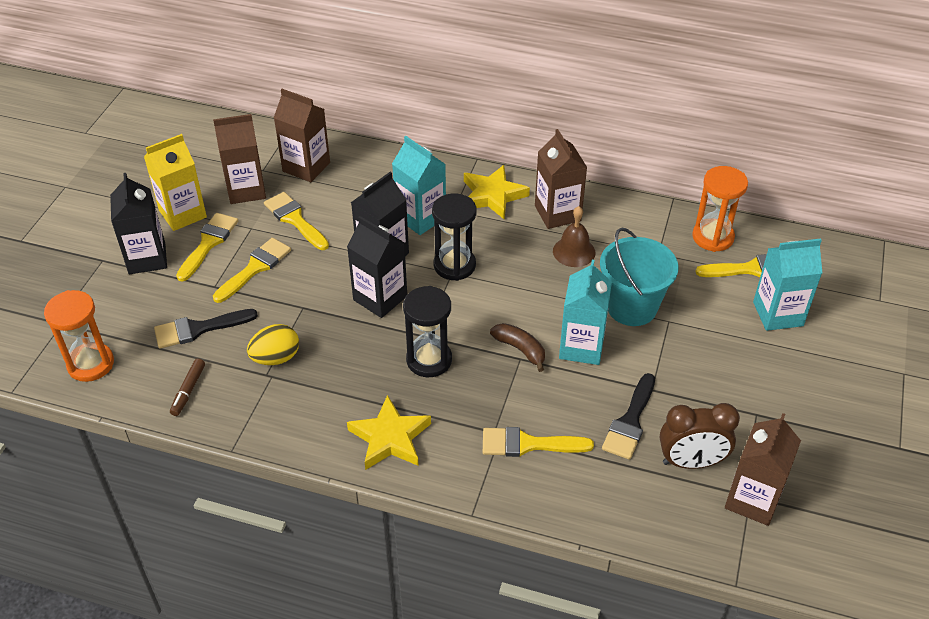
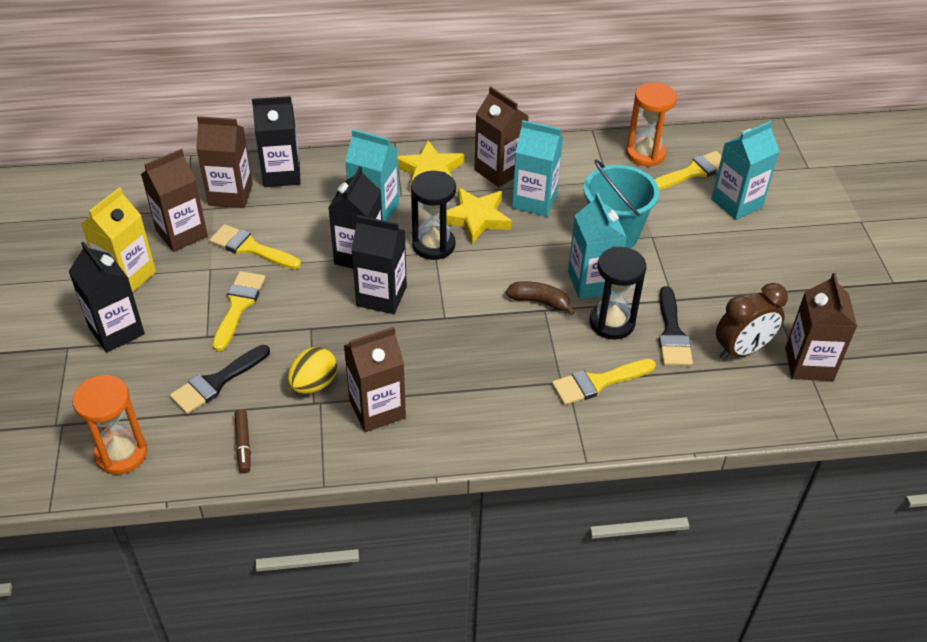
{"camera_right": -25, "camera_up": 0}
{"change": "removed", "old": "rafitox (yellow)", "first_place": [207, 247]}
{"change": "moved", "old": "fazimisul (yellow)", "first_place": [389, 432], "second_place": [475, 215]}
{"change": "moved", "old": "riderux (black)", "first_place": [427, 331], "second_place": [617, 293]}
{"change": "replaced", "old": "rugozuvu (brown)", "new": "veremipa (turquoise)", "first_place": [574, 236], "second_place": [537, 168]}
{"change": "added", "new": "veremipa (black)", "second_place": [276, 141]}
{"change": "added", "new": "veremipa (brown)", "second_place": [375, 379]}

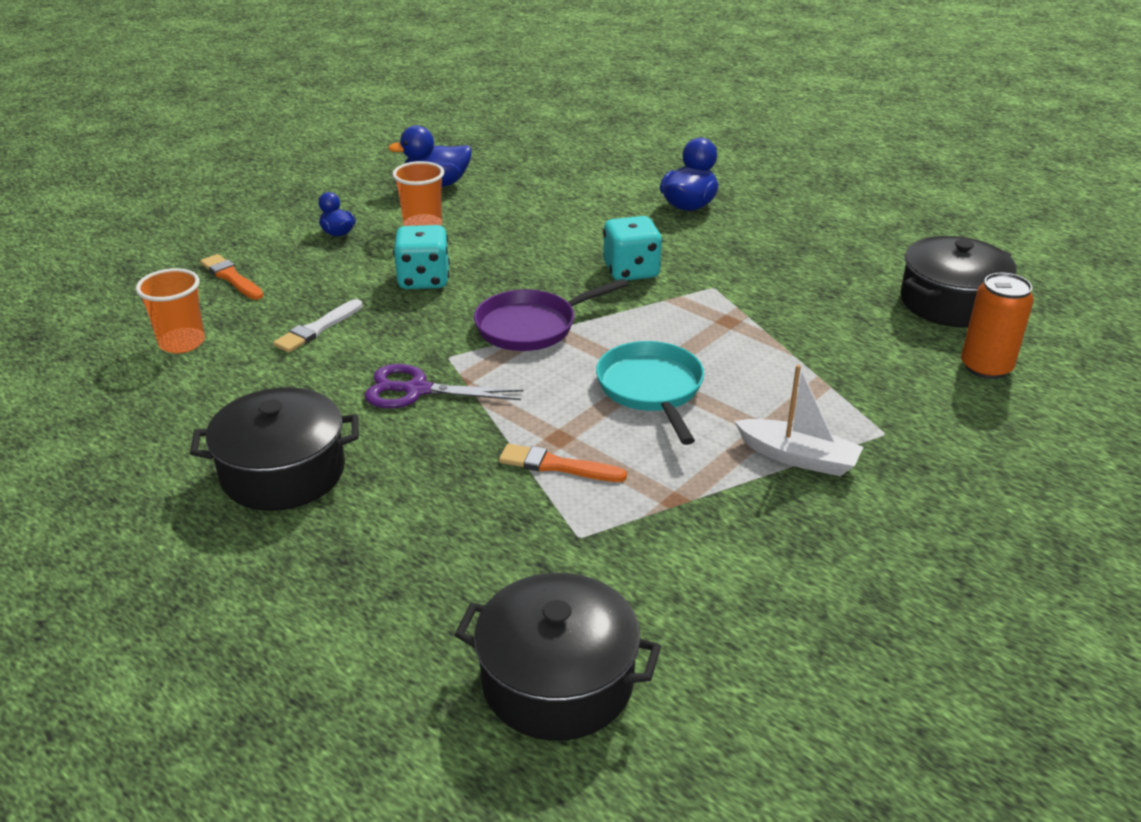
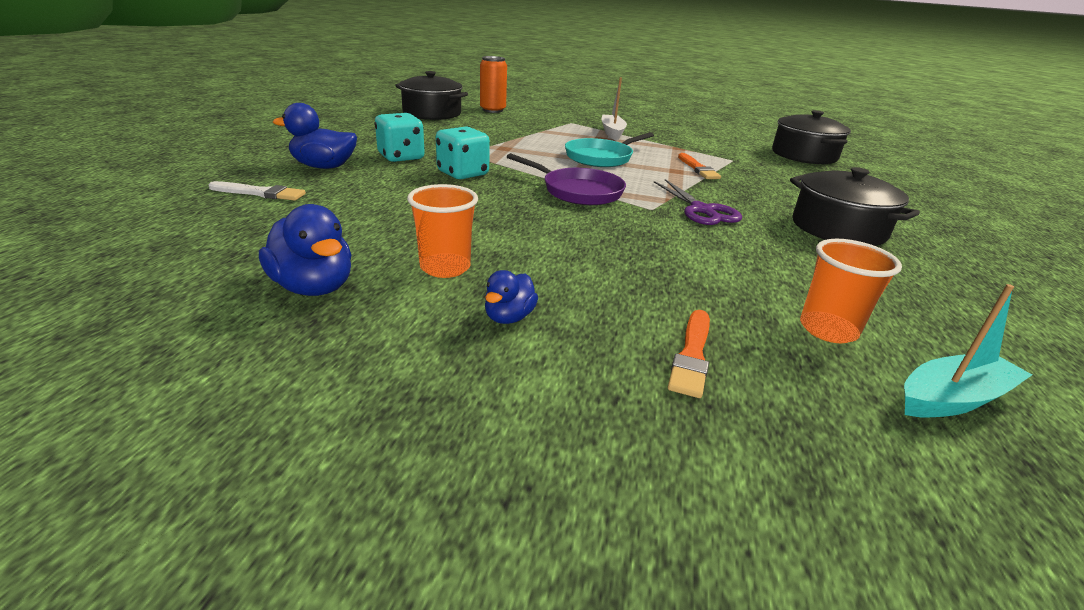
{"camera_right": -120, "camera_up": -5}
{"change": "moved", "old": "rafitox (white)", "first_place": [317, 326], "second_place": [257, 191]}
{"change": "moved", "old": "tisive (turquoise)", "first_place": [421, 257], "second_place": [399, 137]}
{"change": "added", "new": "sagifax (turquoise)", "second_place": [968, 350]}

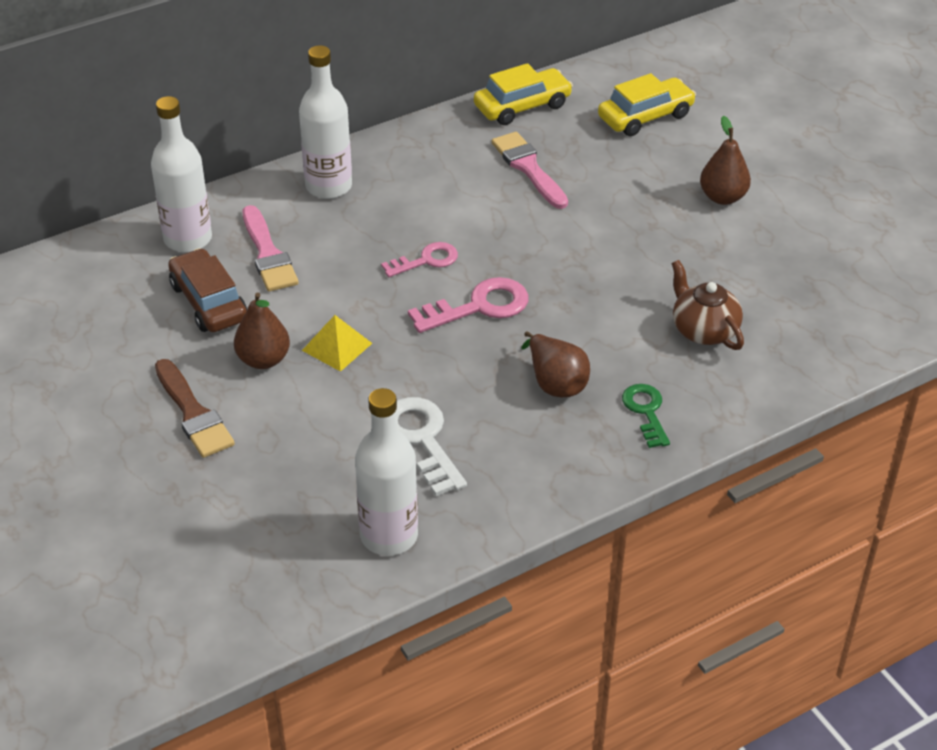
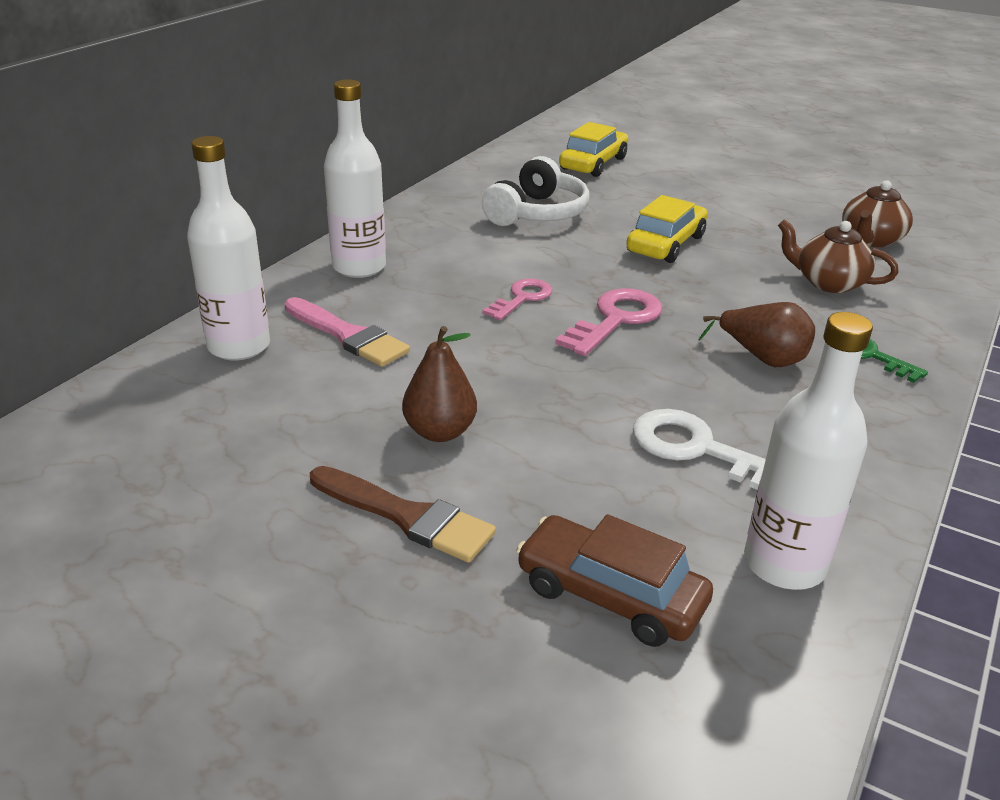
{"camera_right": -30, "camera_up": -10}
{"change": "moved", "old": "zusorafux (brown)", "first_place": [207, 290], "second_place": [614, 580]}
{"change": "removed", "old": "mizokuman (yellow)", "first_place": [337, 343]}
{"change": "moved", "old": "zusorafux (yellow)", "first_place": [523, 94], "second_place": [666, 229]}
{"change": "replaced", "old": "rafitox (pink)", "new": "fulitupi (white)", "first_place": [529, 170], "second_place": [536, 191]}
{"change": "removed", "old": "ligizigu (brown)", "first_place": [725, 160]}
{"change": "added", "new": "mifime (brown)", "second_place": [877, 213]}

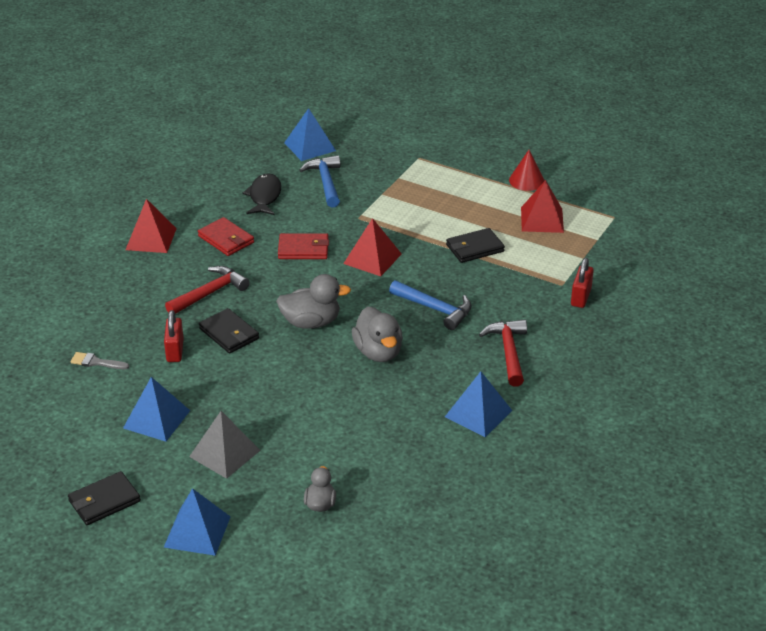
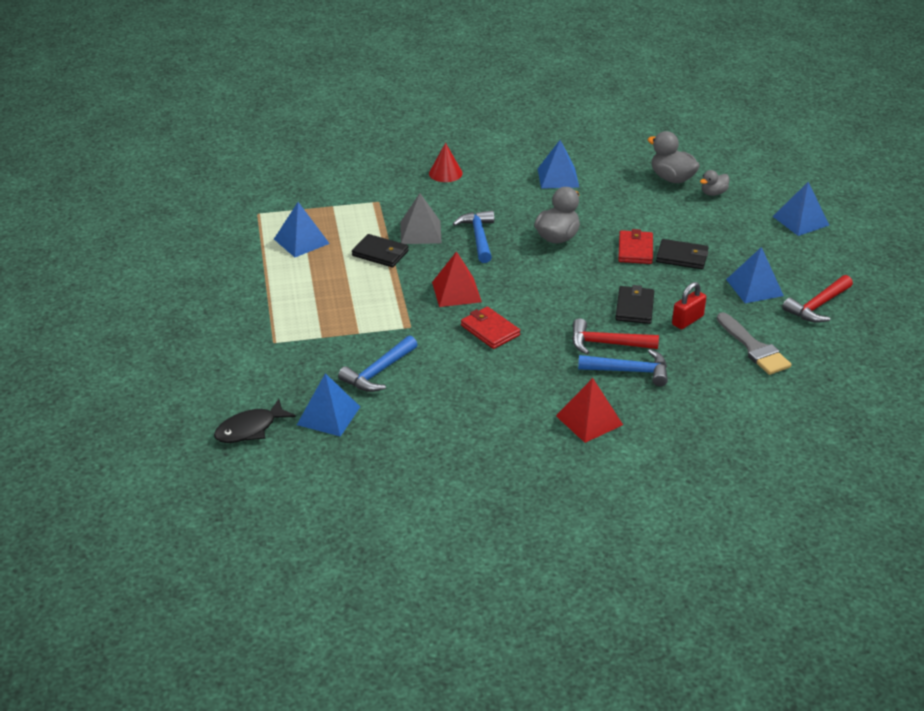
{"camera_right": -130, "camera_up": 0}
{"change": "moved", "old": "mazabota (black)", "first_place": [104, 498], "second_place": [682, 254]}
{"change": "resized", "old": "rafitox (grey)", "first_place": [99, 360], "second_place": [754, 343], "factor": 1.79}
{"change": "moved", "old": "mizokuman (grey)", "first_place": [225, 445], "second_place": [421, 218]}
{"change": "moved", "old": "mazabota (red)", "first_place": [226, 236], "second_place": [635, 246]}
{"change": "moved", "old": "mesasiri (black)", "first_place": [261, 194], "second_place": [255, 421]}
{"change": "moved", "old": "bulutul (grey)", "first_place": [313, 301], "second_place": [673, 157]}
{"change": "moved", "old": "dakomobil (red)", "first_place": [503, 353], "second_place": [817, 299]}
{"change": "moved", "old": "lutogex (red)", "first_place": [527, 170], "second_place": [446, 162]}
{"change": "recoloured", "old": "mizokuman (red)", "new": "mizokuman (blue)", "first_place": [542, 206], "second_place": [302, 229]}
{"change": "removed", "old": "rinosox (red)", "first_place": [582, 283]}
{"change": "added", "new": "dakomobil (blue)", "second_place": [623, 368]}

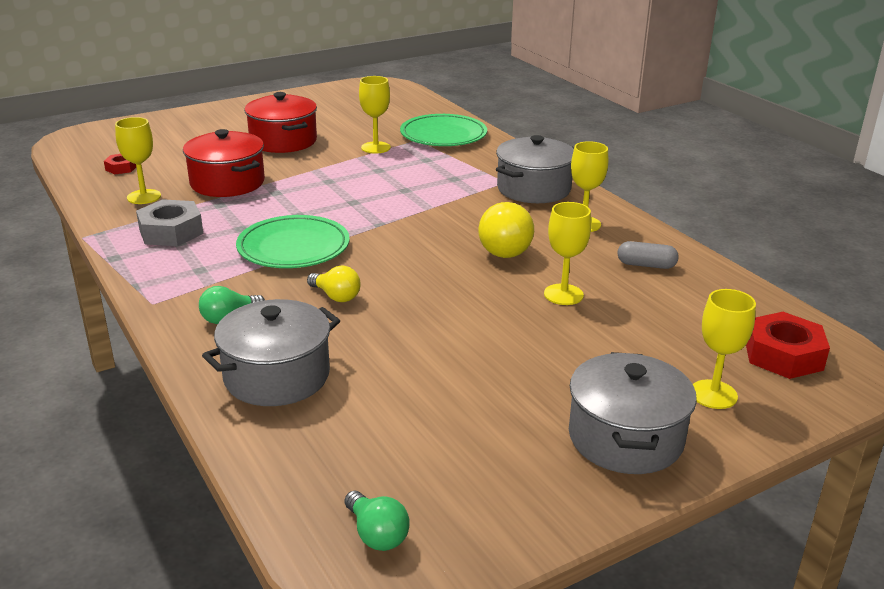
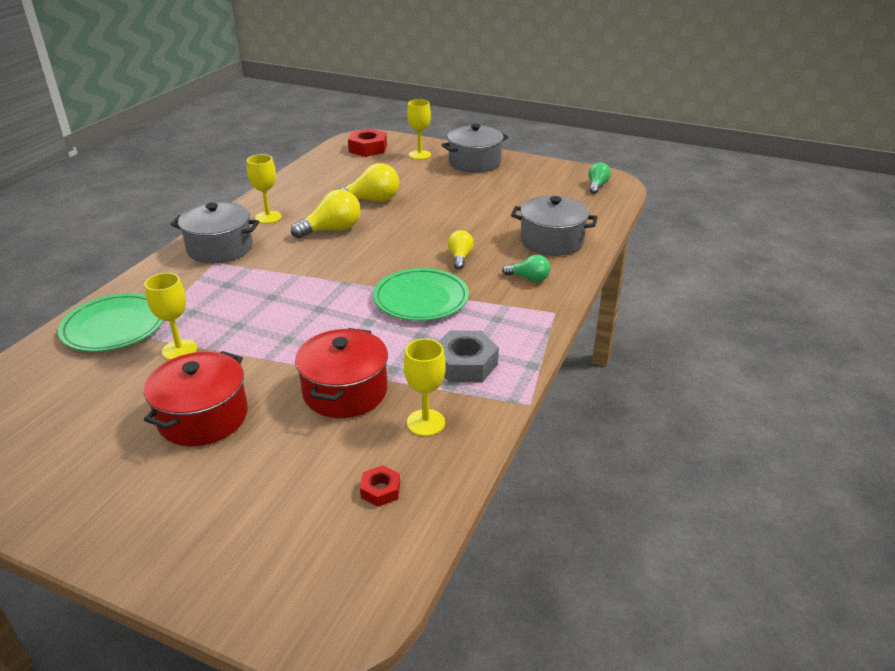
{"camera_right": -125, "camera_up": 5}
{"change": "replaced", "old": "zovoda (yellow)", "new": "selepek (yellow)", "first_place": [567, 253], "second_place": [367, 182]}
{"change": "removed", "old": "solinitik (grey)", "first_place": [648, 255]}

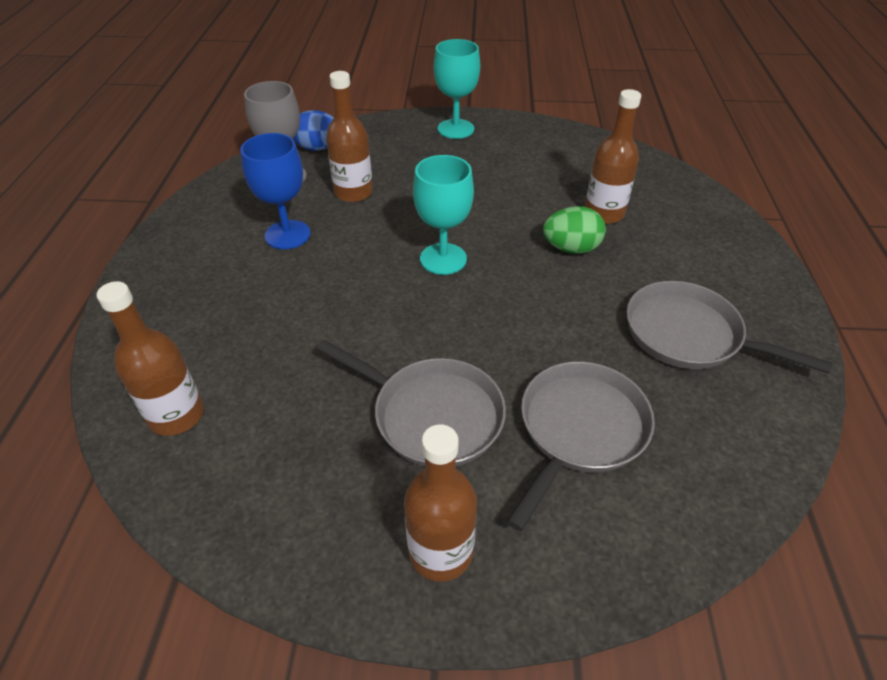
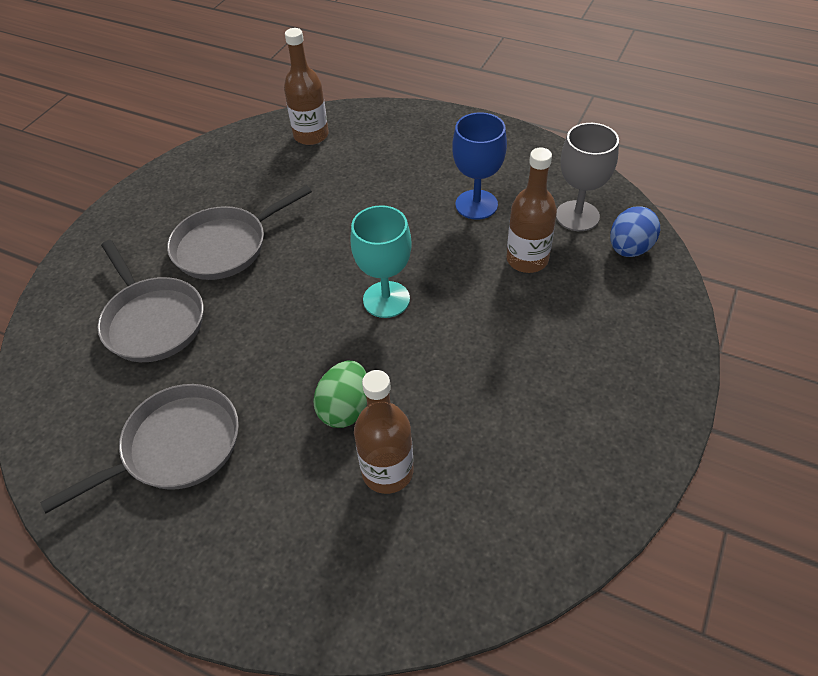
{"camera_right": 115, "camera_up": 5}
{"change": "removed", "old": "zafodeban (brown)", "first_place": [440, 503]}
{"change": "removed", "old": "zovoda (turquoise)", "first_place": [457, 89]}

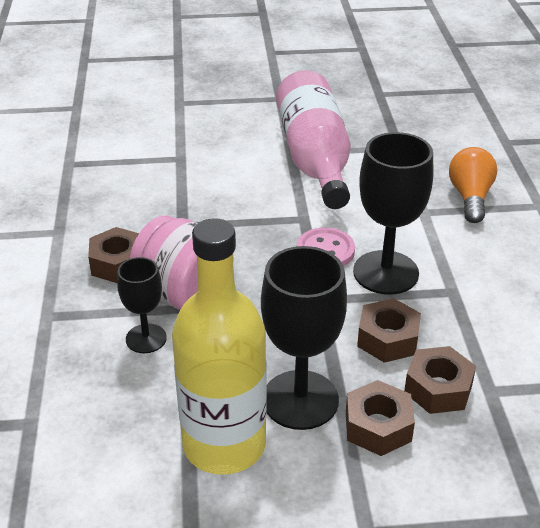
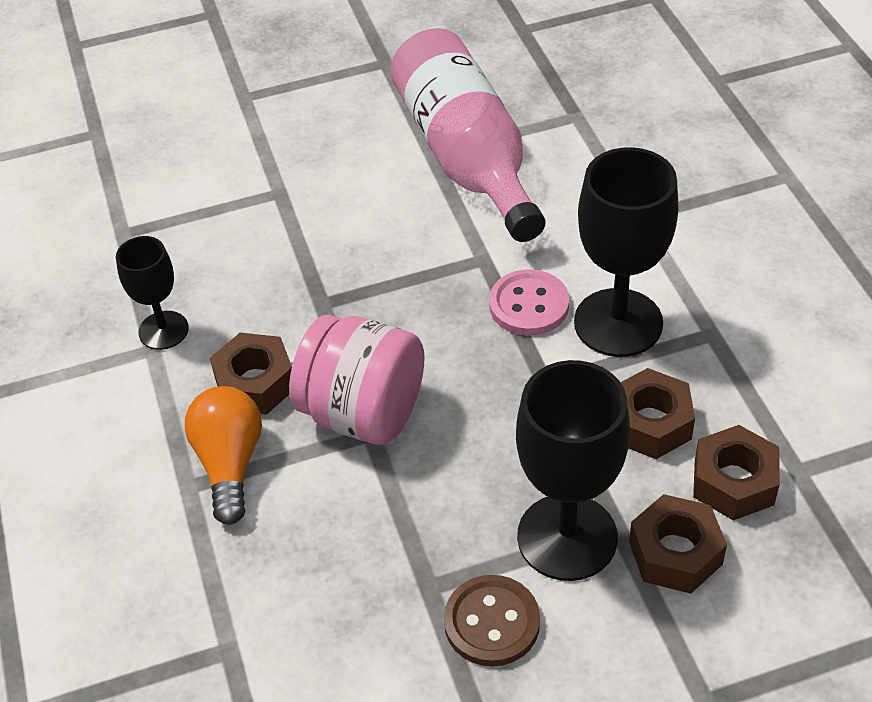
{"camera_right": -10, "camera_up": 10}
{"change": "moved", "old": "zovoda (black)", "first_place": [142, 305], "second_place": [152, 293]}
{"change": "replaced", "old": "zafodeban (yellow)", "new": "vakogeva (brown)", "first_place": [219, 346], "second_place": [492, 620]}
{"change": "moved", "old": "selepek (orange)", "first_place": [473, 185], "second_place": [223, 455]}

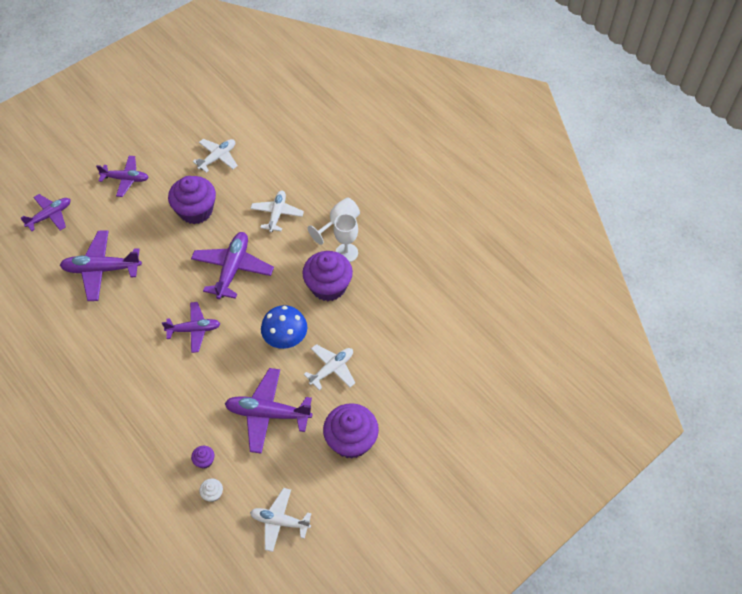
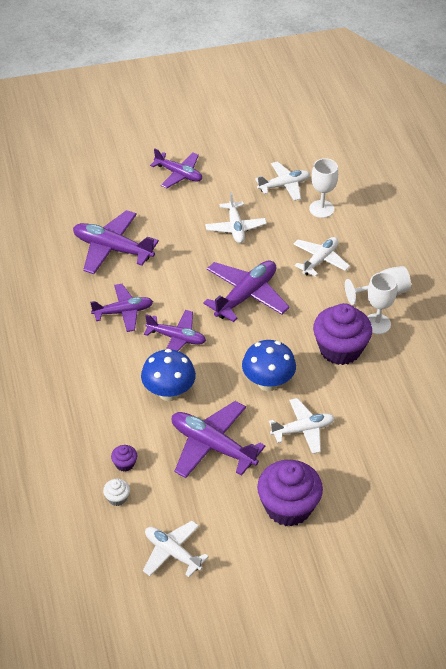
{"camera_right": 25, "camera_up": -10}
{"change": "moved", "old": "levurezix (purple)", "first_place": [45, 212], "second_place": [121, 308]}
{"change": "replaced", "old": "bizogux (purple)", "new": "levurezix (white)", "first_place": [192, 200], "second_place": [236, 217]}
{"change": "added", "new": "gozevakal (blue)", "second_place": [168, 375]}
{"change": "added", "new": "zovoda (white)", "second_place": [323, 188]}

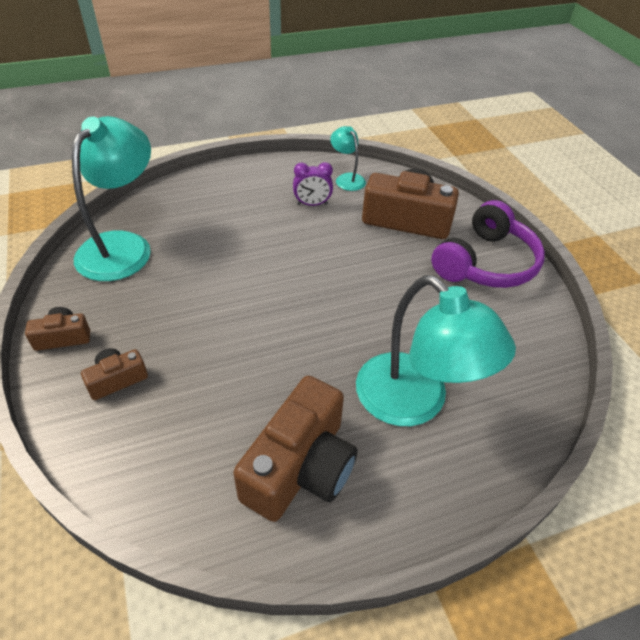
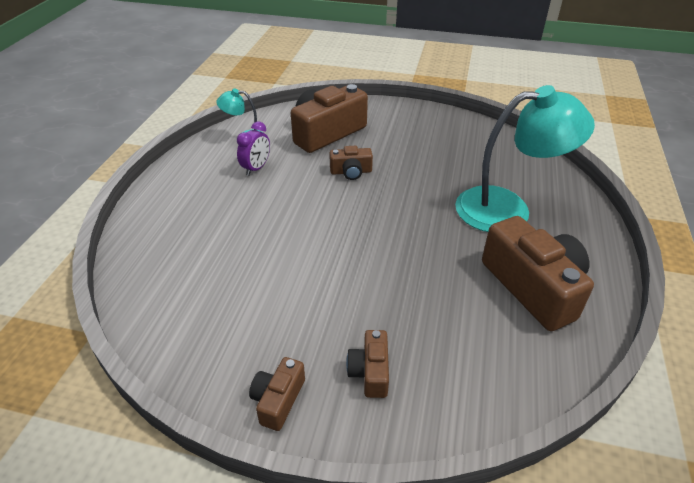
{"camera_right": -55, "camera_up": -5}
{"change": "removed", "old": "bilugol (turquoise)", "first_place": [111, 198]}
{"change": "removed", "old": "fulitupi (purple)", "first_place": [488, 244]}
{"change": "added", "new": "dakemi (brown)", "second_place": [351, 163]}

